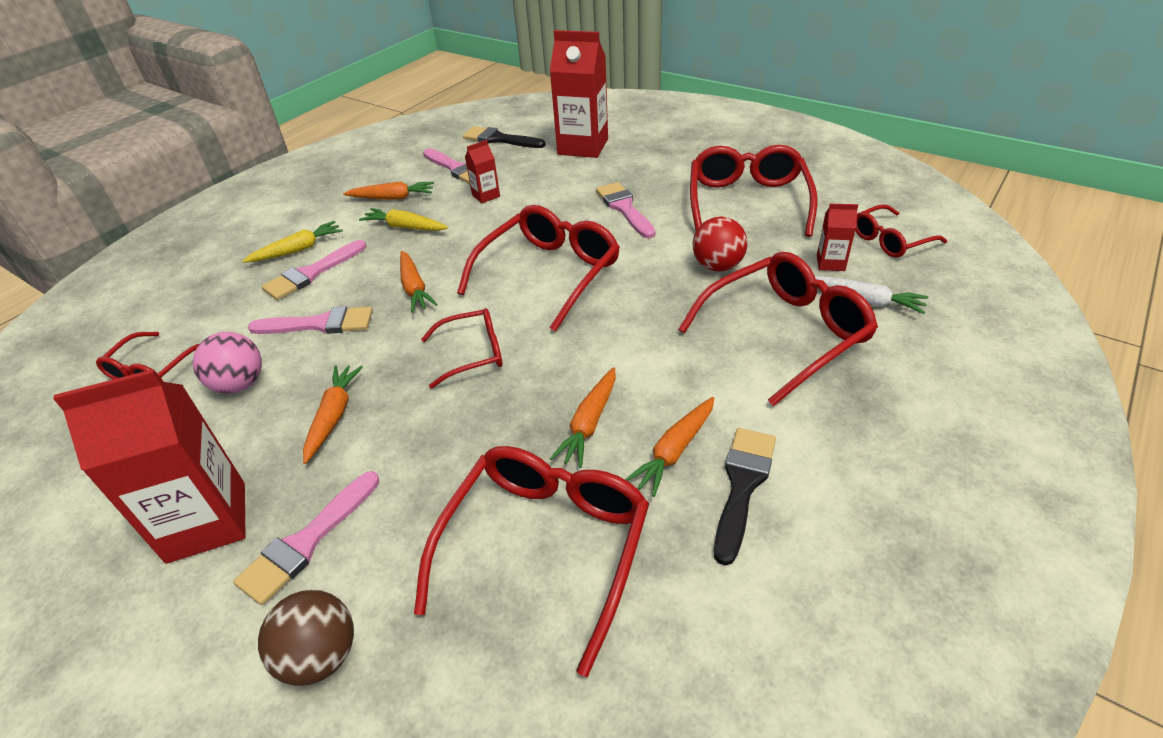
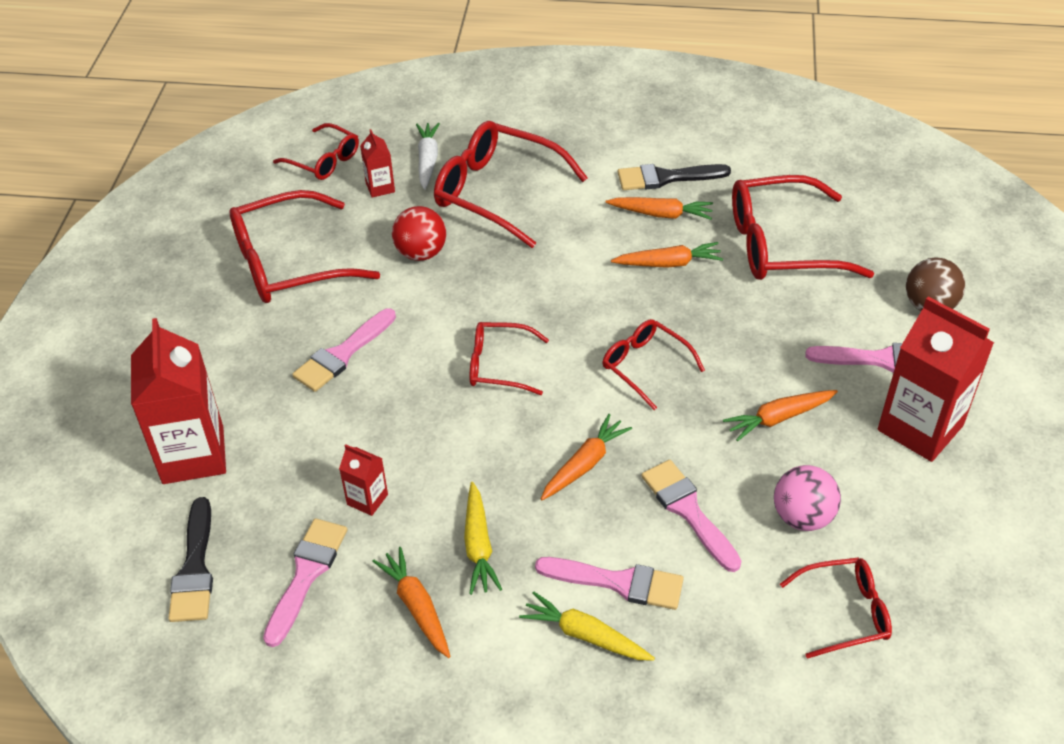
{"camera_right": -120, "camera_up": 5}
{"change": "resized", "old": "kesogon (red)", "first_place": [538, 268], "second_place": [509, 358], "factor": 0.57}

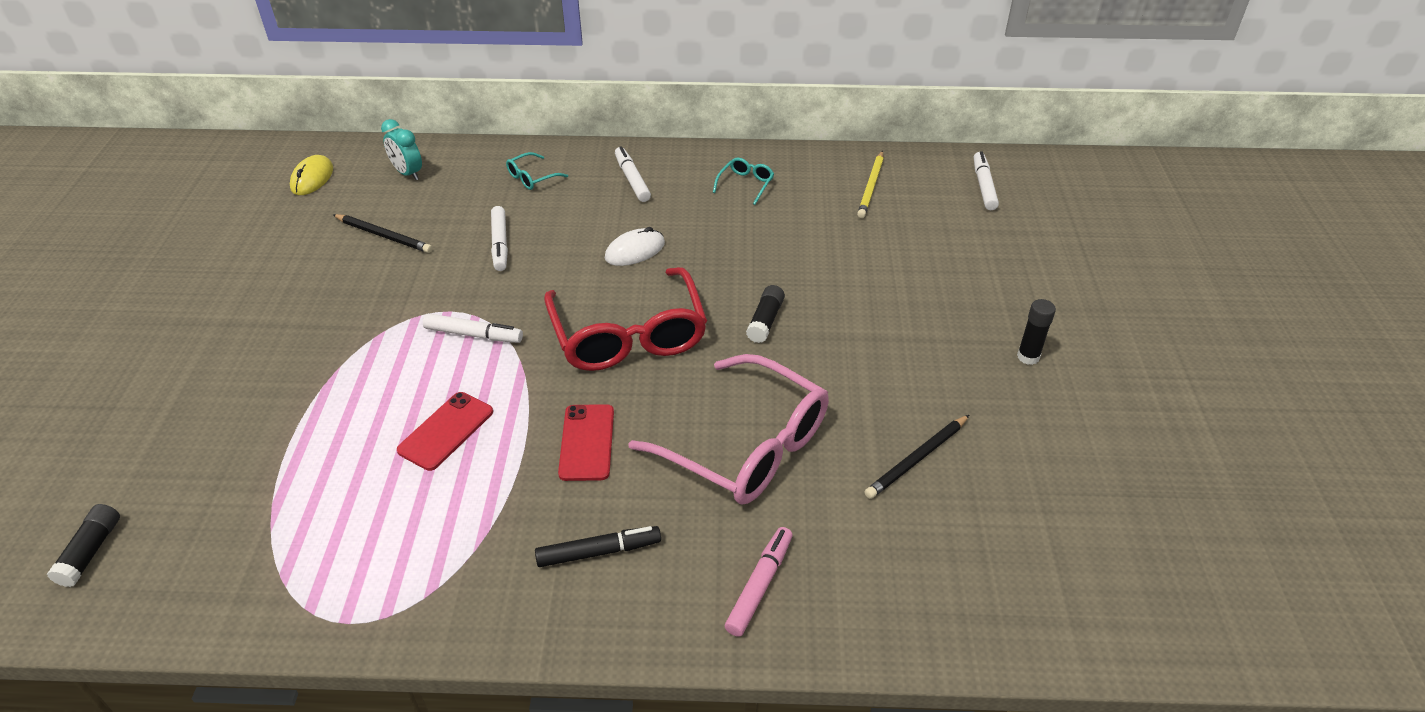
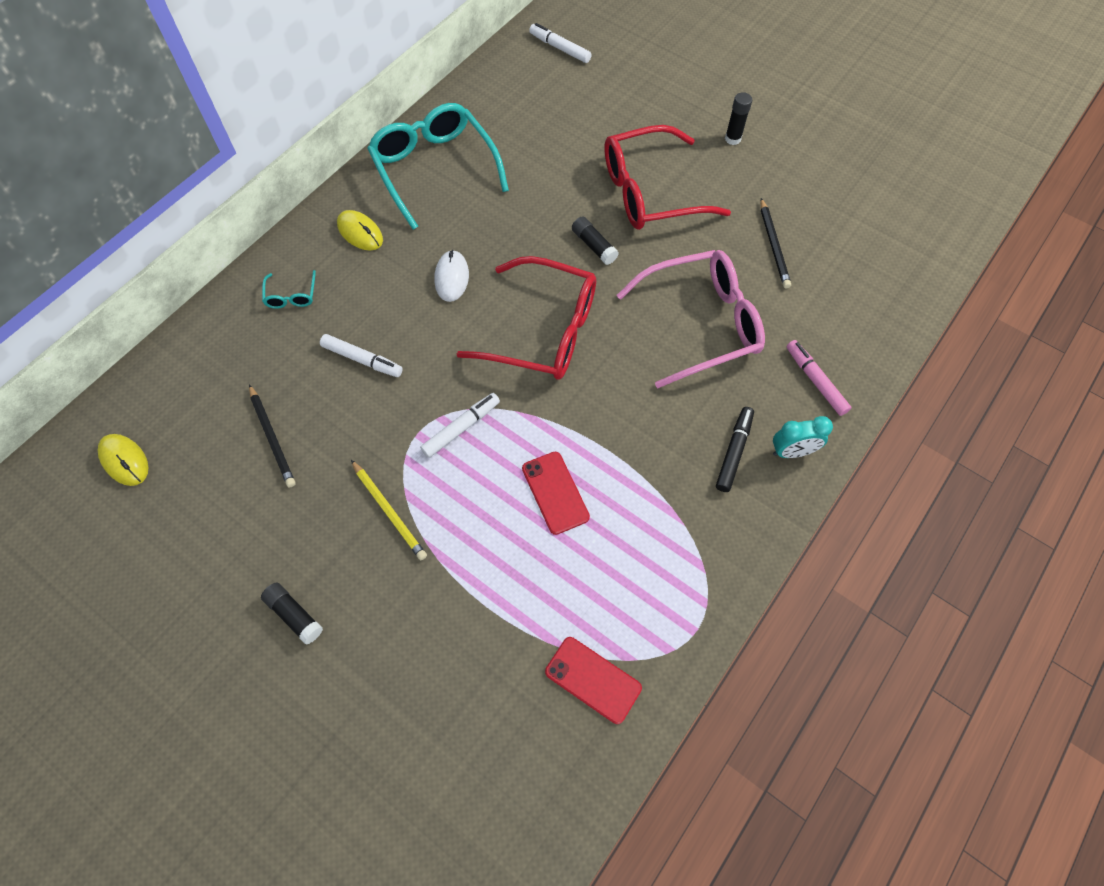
{"camera_right": -55, "camera_up": 20}
{"change": "moved", "old": "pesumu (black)", "first_place": [83, 545], "second_place": [292, 613]}
{"change": "turned", "old": "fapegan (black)", "first_place": [382, 233], "second_place": [272, 435], "degrees": 90}
{"change": "moved", "old": "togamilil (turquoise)", "first_place": [401, 149], "second_place": [803, 437]}
{"change": "moved", "old": "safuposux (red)", "first_place": [586, 442], "second_place": [593, 680]}
{"change": "replaced", "old": "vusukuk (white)", "new": "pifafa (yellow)", "first_place": [633, 174], "second_place": [360, 230]}
{"change": "resized", "old": "kesogon (turquoise)", "first_place": [743, 181], "second_place": [438, 166], "factor": 2.43}
{"change": "moved", "old": "fapegan (yellow)", "first_place": [870, 184], "second_place": [389, 510]}
{"change": "added", "new": "kesogon (red)", "second_place": [667, 177]}

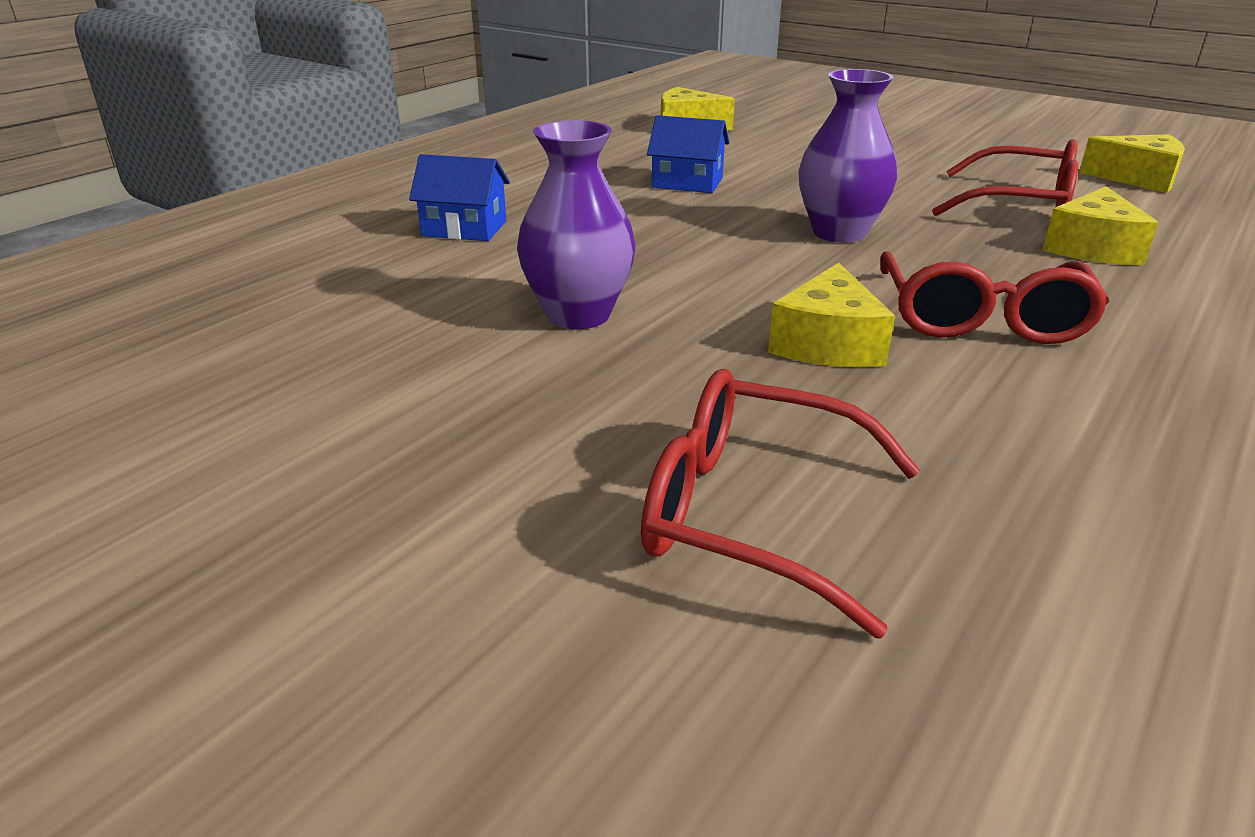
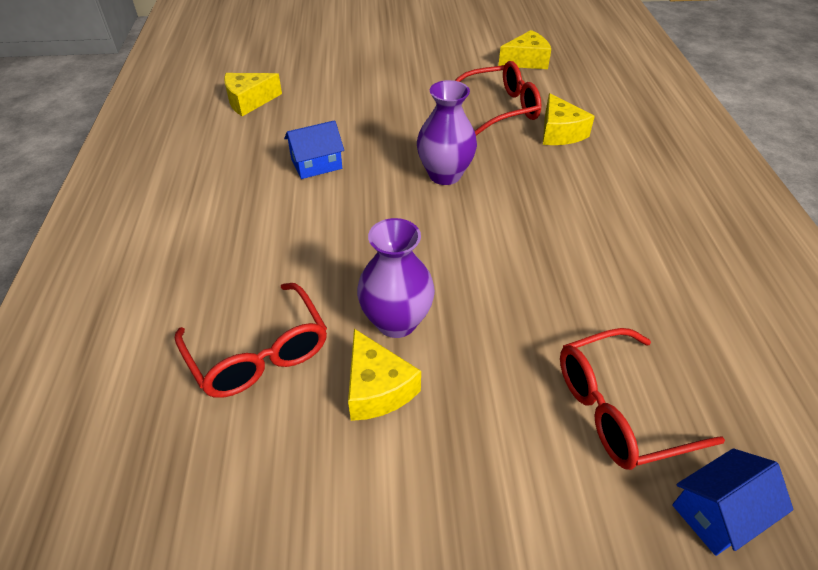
{"camera_right": -40, "camera_up": 15}
{"change": "moved", "old": "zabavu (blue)", "first_place": [459, 197], "second_place": [733, 502]}
{"change": "moved", "old": "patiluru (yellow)", "first_place": [831, 315], "second_place": [384, 375]}
{"change": "moved", "old": "kesogon (red)", "first_place": [995, 297], "second_place": [251, 340]}

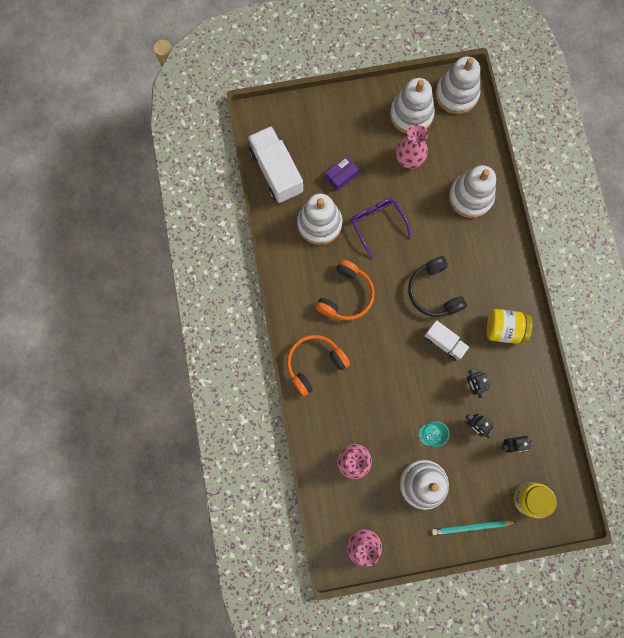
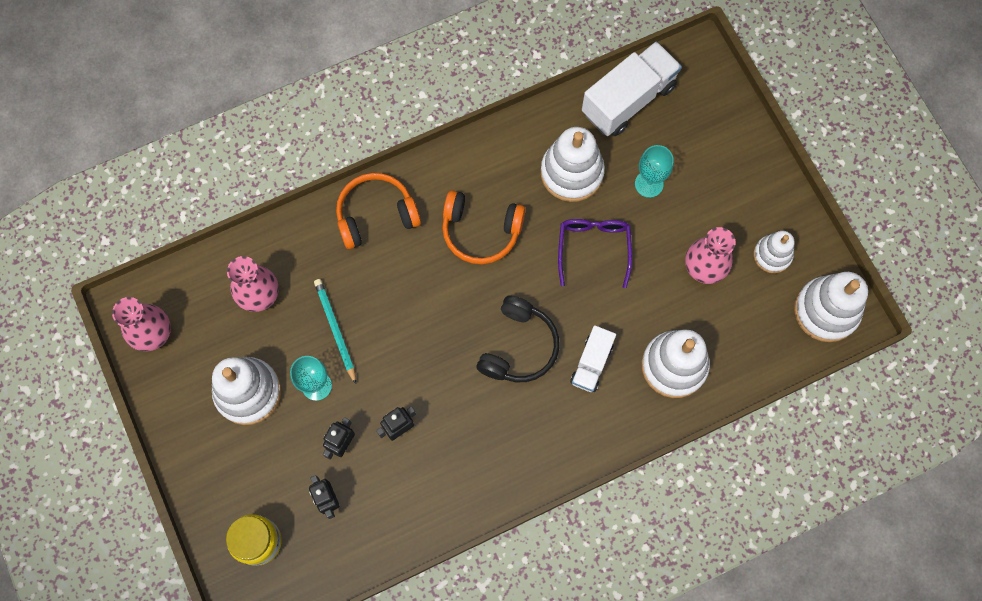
{"camera_right": 75, "camera_up": -5}
{"change": "turned", "old": "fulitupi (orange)", "first_place": [318, 365], "second_place": [378, 211], "degrees": -60}
{"change": "replaced", "old": "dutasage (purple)", "new": "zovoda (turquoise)", "first_place": [342, 173], "second_place": [654, 171]}
{"change": "turned", "old": "kesogon (purple)", "first_place": [381, 228], "second_place": [595, 253], "degrees": -45}
{"change": "resized", "old": "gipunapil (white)", "first_place": [412, 106], "second_place": [774, 252], "factor": 0.6}
{"change": "turned", "old": "fulitupi (black)", "first_place": [437, 286], "second_place": [518, 338], "degrees": 150}
{"change": "moved", "old": "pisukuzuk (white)", "first_place": [446, 340], "second_place": [593, 358]}
{"change": "moved", "old": "fapegan (turquoise)", "first_place": [474, 527], "second_place": [335, 331]}
{"change": "removed", "old": "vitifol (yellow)", "first_place": [510, 326]}

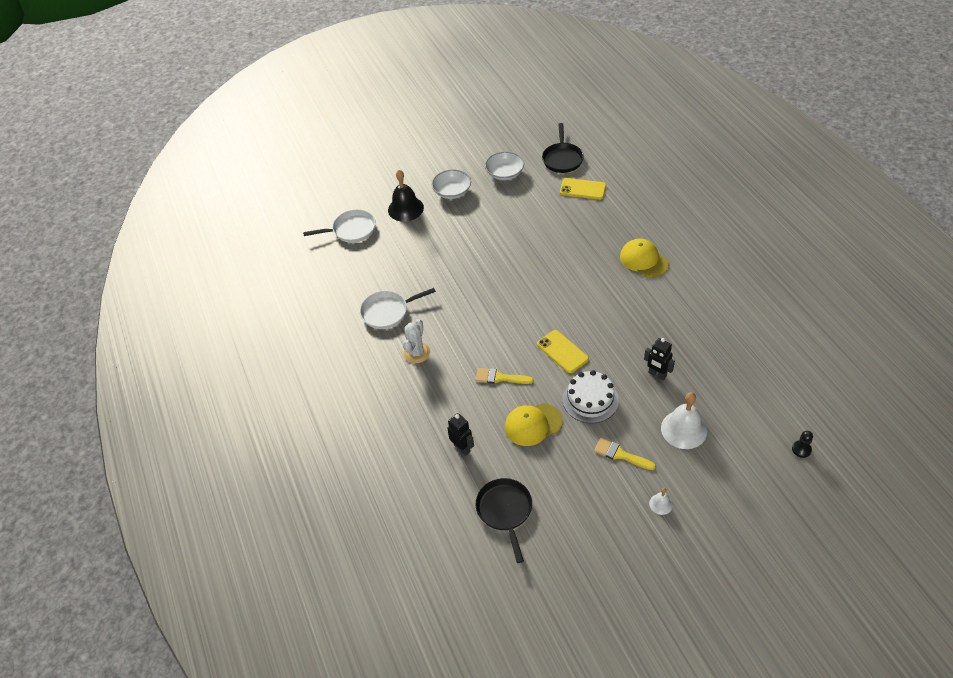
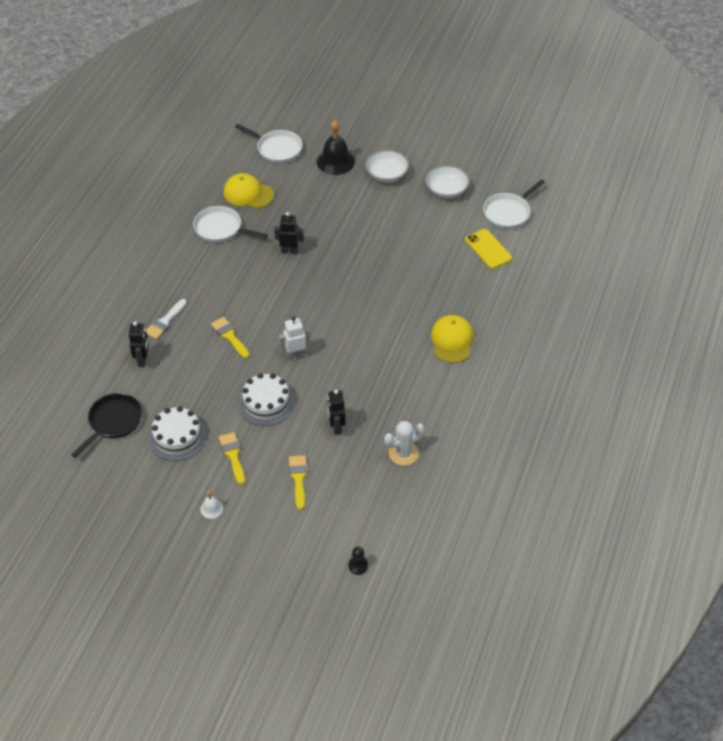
{"camera_right": 40, "camera_up": 0}
{"change": "moved", "old": "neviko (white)", "first_place": [416, 341], "second_place": [404, 443]}
{"change": "moved", "old": "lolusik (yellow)", "first_place": [534, 424], "second_place": [248, 191]}
{"change": "replaced", "old": "safuposux (yellow)", "new": "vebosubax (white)", "first_place": [563, 351], "second_place": [294, 338]}
{"change": "recoloured", "old": "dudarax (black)", "new": "dudarax (white)", "first_place": [563, 148], "second_place": [514, 204]}
{"change": "replaced", "old": "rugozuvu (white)", "new": "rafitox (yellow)", "first_place": [684, 420], "second_place": [298, 482]}
{"change": "added", "new": "rafitox (white)", "second_place": [166, 319]}
{"change": "added", "new": "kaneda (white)", "second_place": [177, 433]}
{"change": "added", "new": "vebosubax (black)", "second_place": [289, 233]}

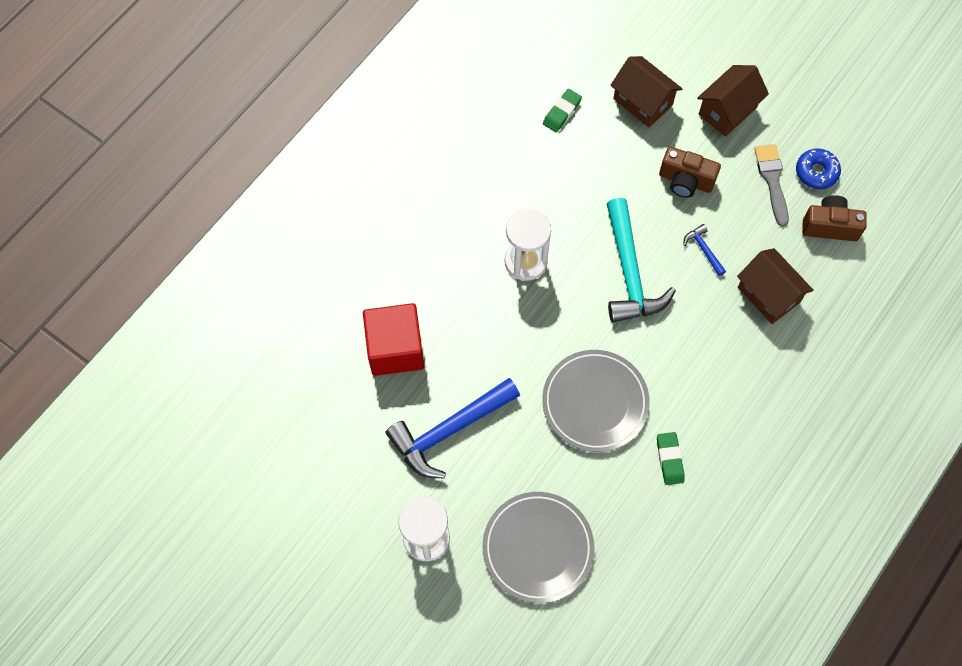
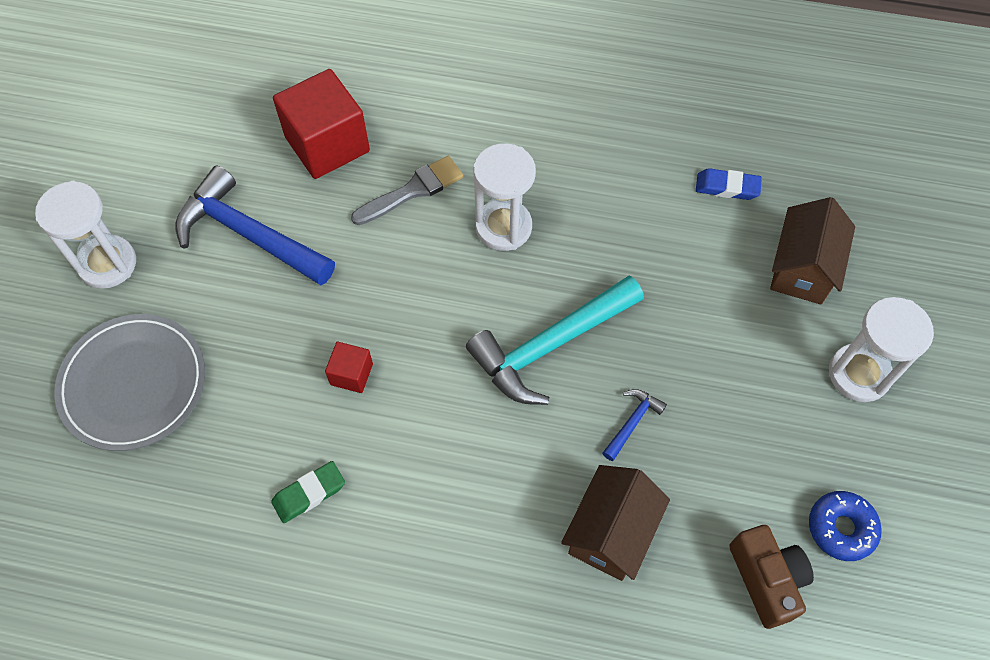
{"camera_right": 65, "camera_up": -5}
{"change": "replaced", "old": "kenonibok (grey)", "new": "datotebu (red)", "first_place": [596, 401], "second_place": [349, 367]}
{"change": "recoloured", "old": "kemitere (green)", "new": "kemitere (blue)", "first_place": [562, 110], "second_place": [729, 184]}
{"change": "removed", "old": "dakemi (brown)", "first_place": [690, 172]}
{"change": "replaced", "old": "zabavu (brown)", "new": "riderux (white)", "first_place": [733, 101], "second_place": [881, 349]}
{"change": "moved", "old": "rafitox (grey)", "first_place": [771, 185], "second_place": [407, 190]}

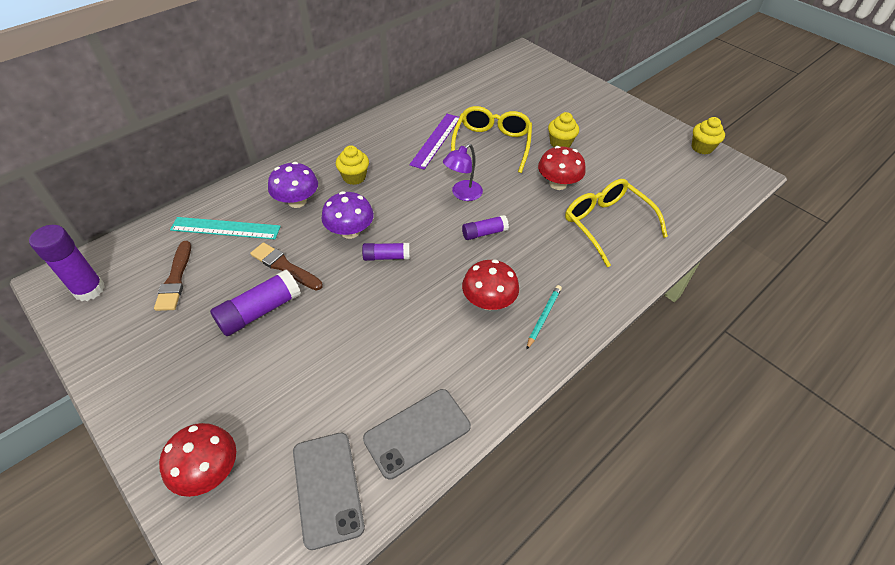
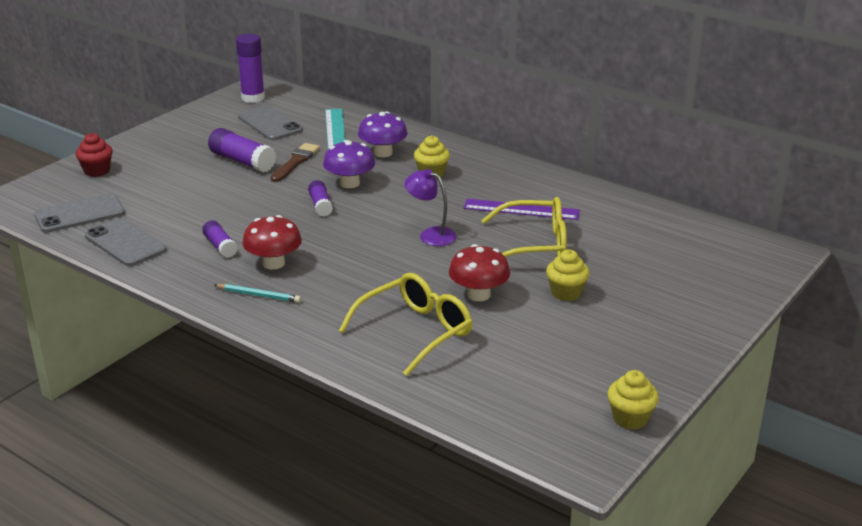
{"camera_right": 80, "camera_up": -20}
{"change": "replaced", "old": "rafitox (brown)", "new": "safuposux (grey)", "first_place": [172, 276], "second_place": [270, 122]}
{"change": "replaced", "old": "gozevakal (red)", "new": "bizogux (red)", "first_place": [197, 460], "second_place": [94, 155]}
{"change": "moved", "old": "pesumu (purple)", "first_place": [485, 227], "second_place": [220, 239]}

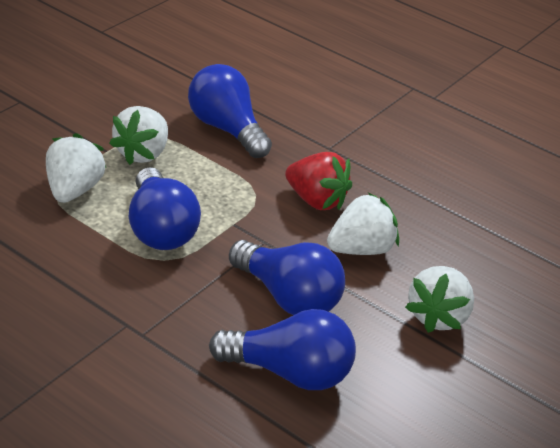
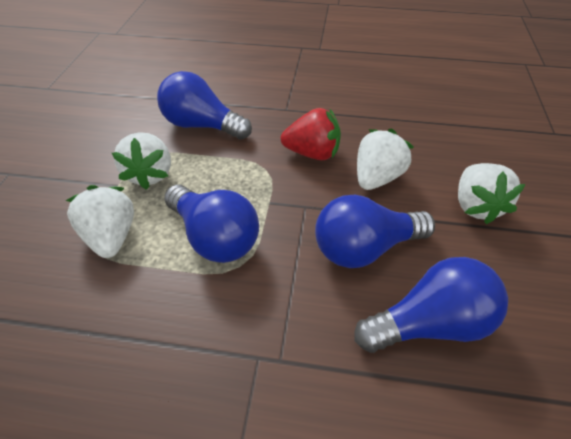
{"camera_right": -25, "camera_up": 10}
{"change": "turned", "old": "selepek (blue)", "first_place": [287, 277], "second_place": [375, 231], "degrees": 150}

